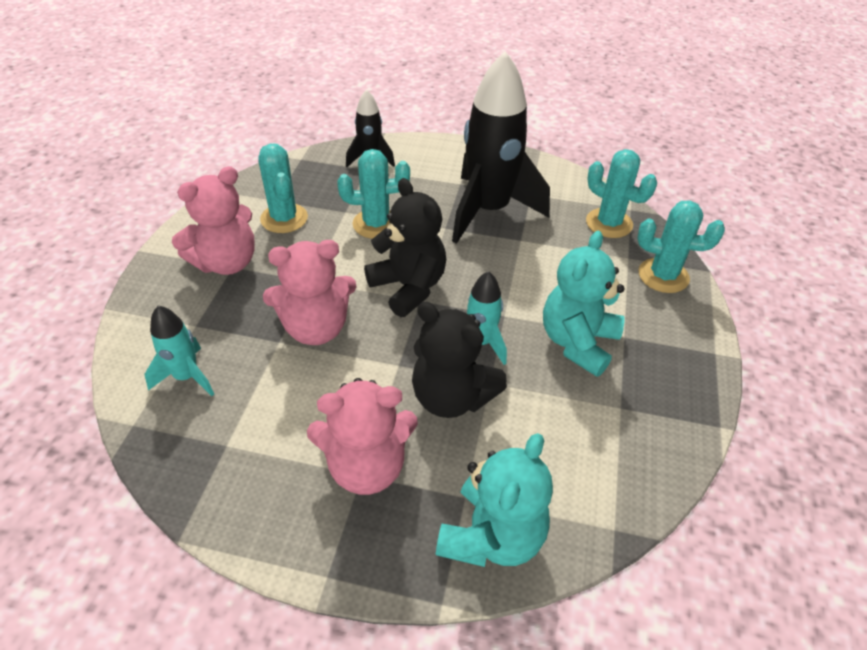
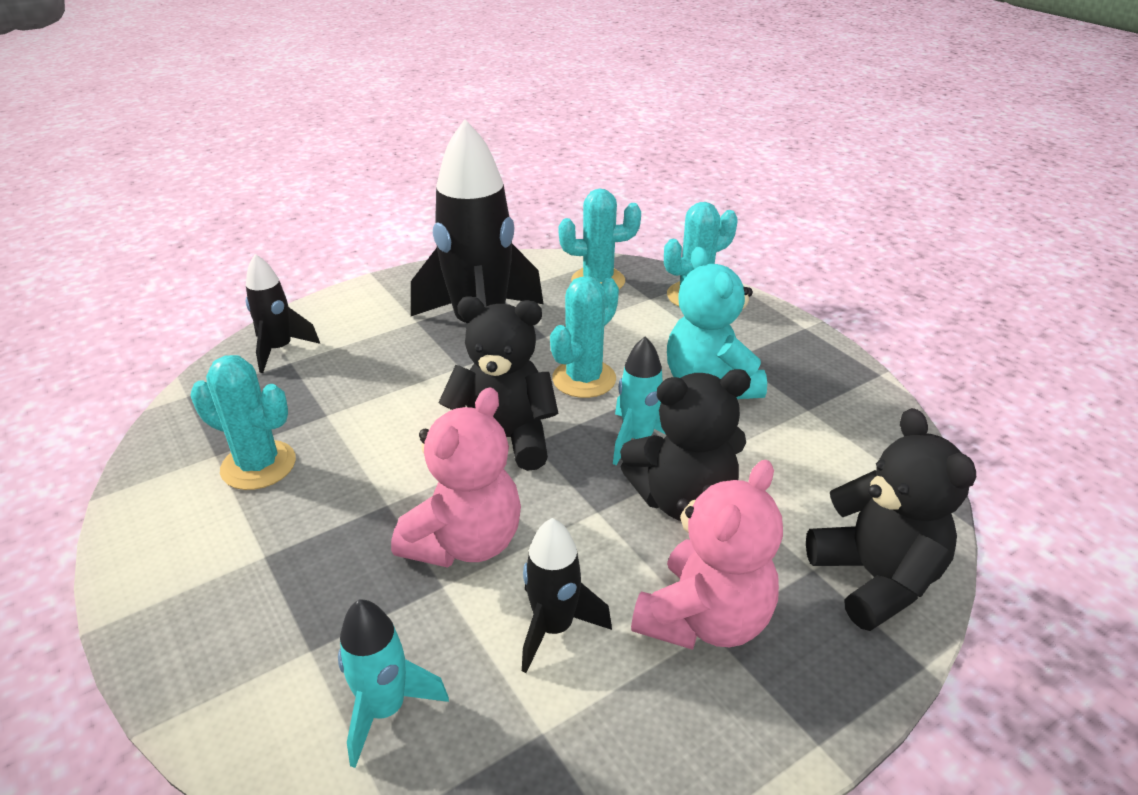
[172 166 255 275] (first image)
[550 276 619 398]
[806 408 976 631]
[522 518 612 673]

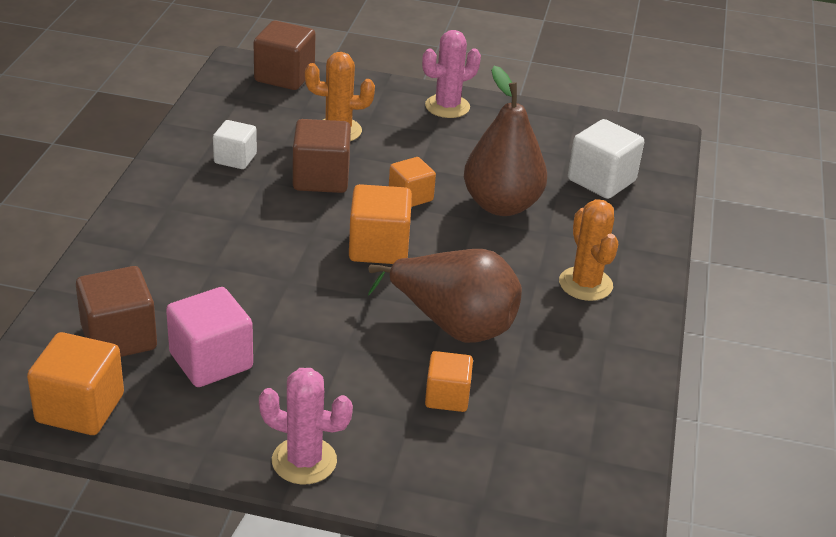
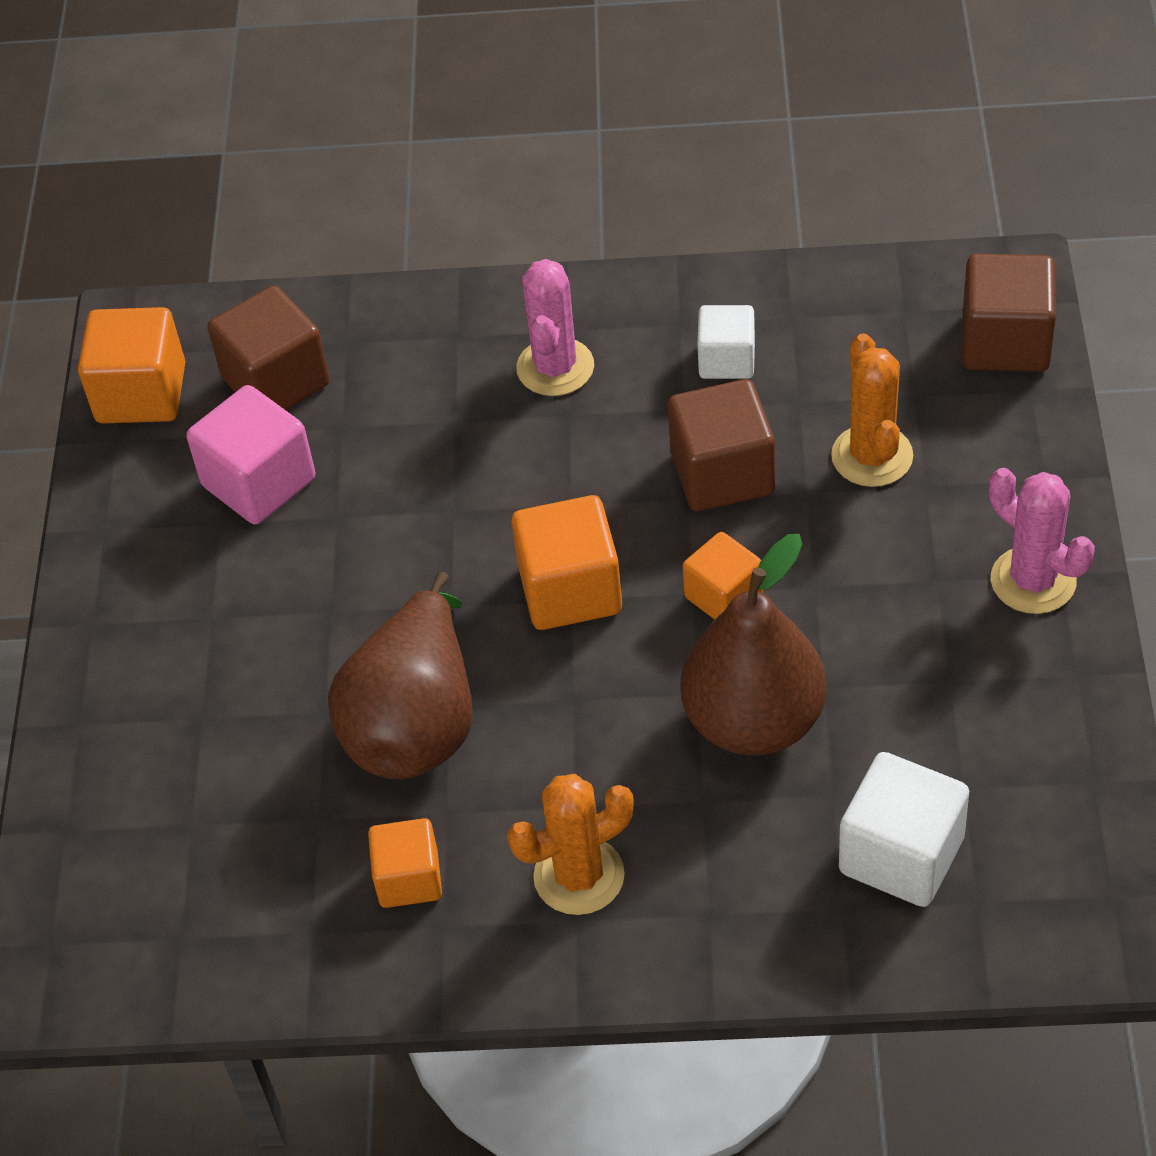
[516 259 594 396]
[368 818 442 908]

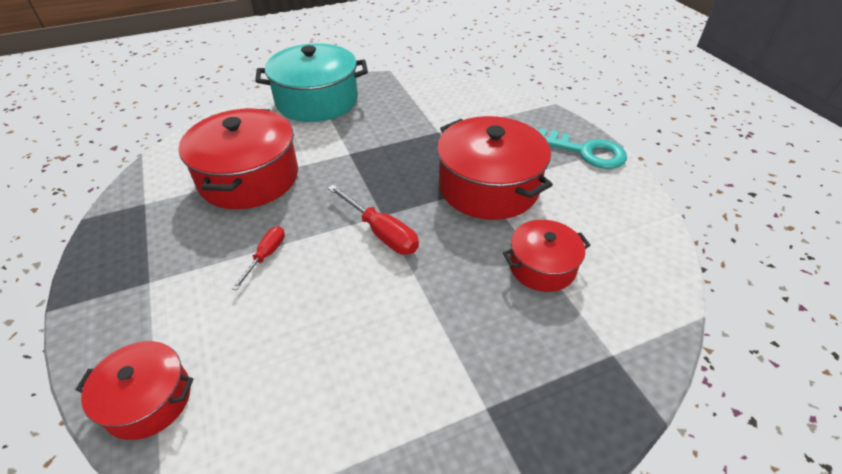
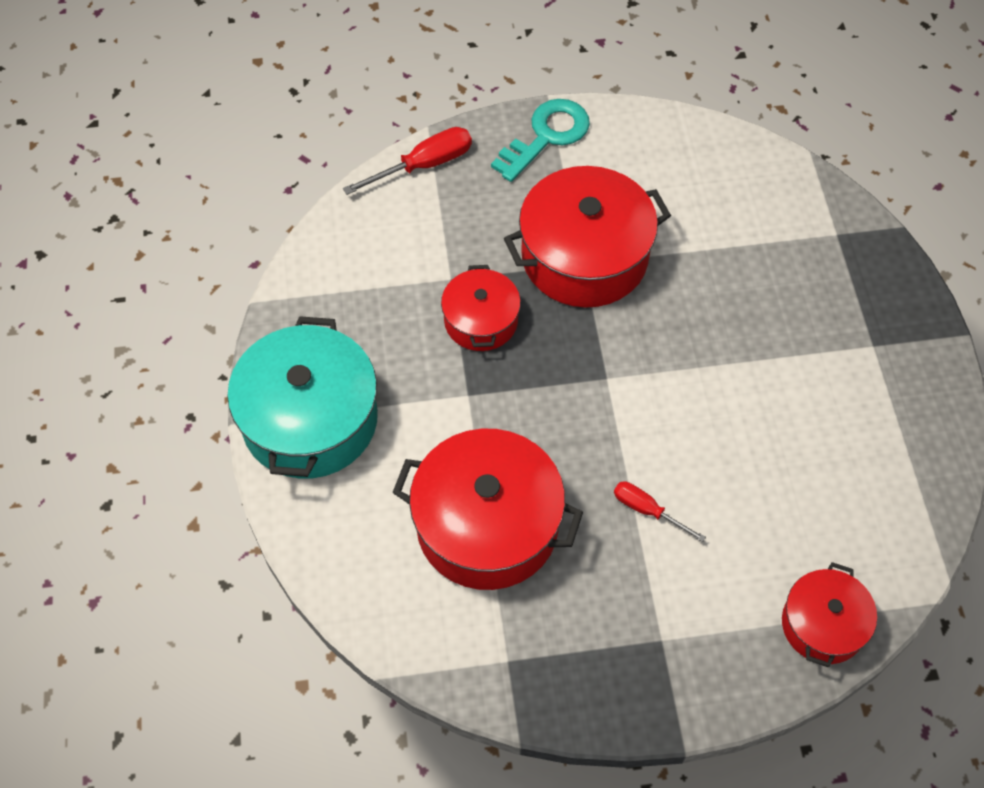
[343 127 472 195]
[441 265 521 351]

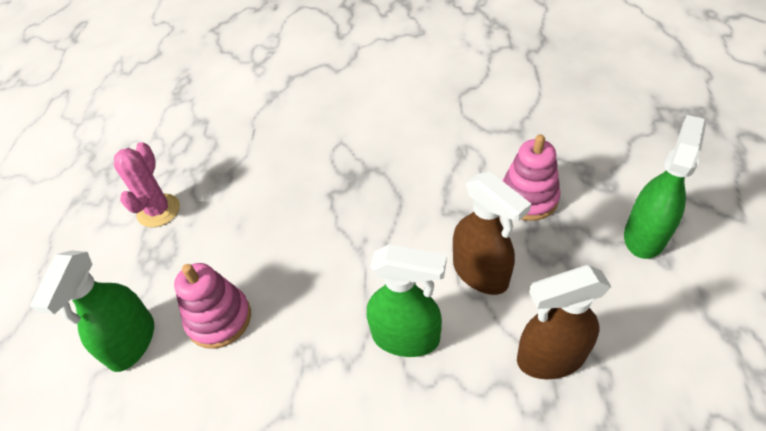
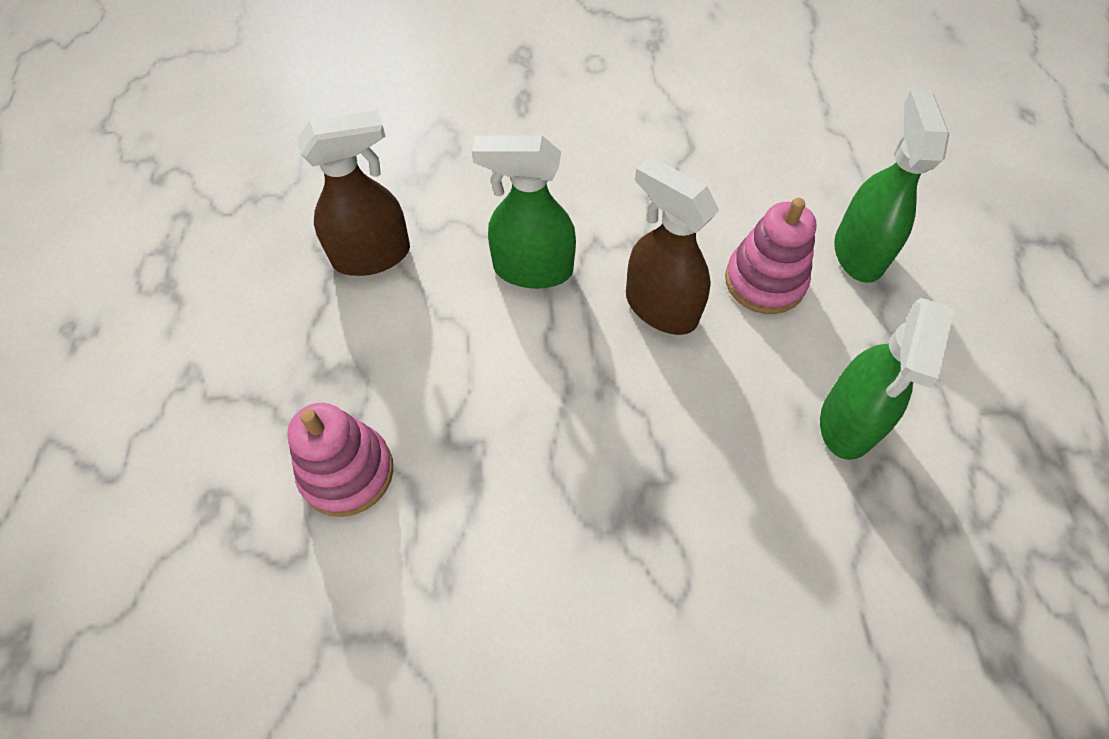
[114 142 180 227] (first image)
[626 157 719 335]
[820 298 954 460]

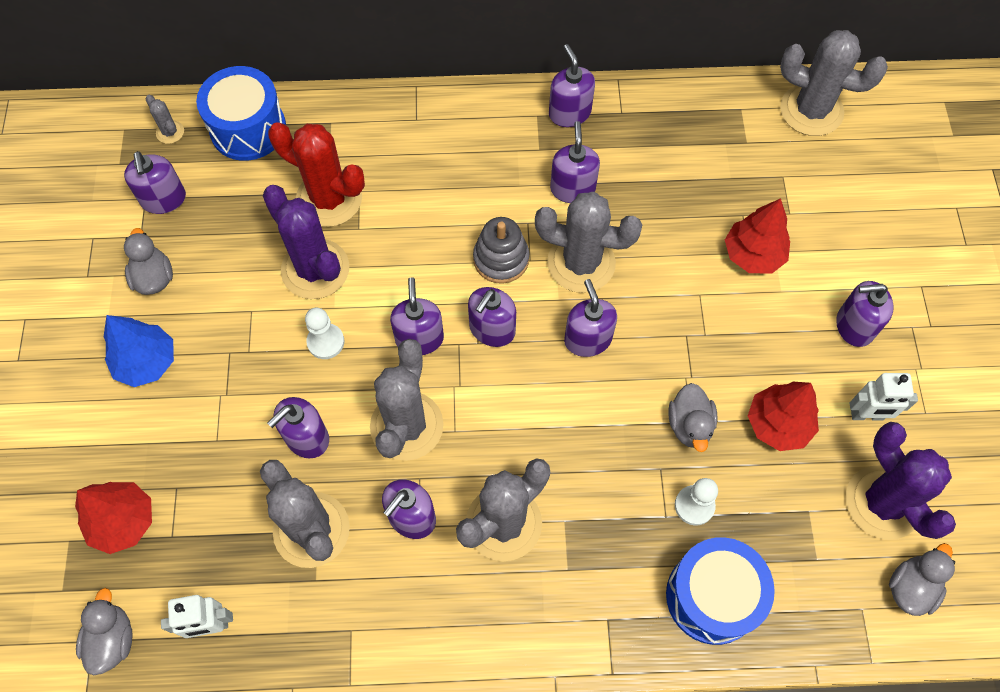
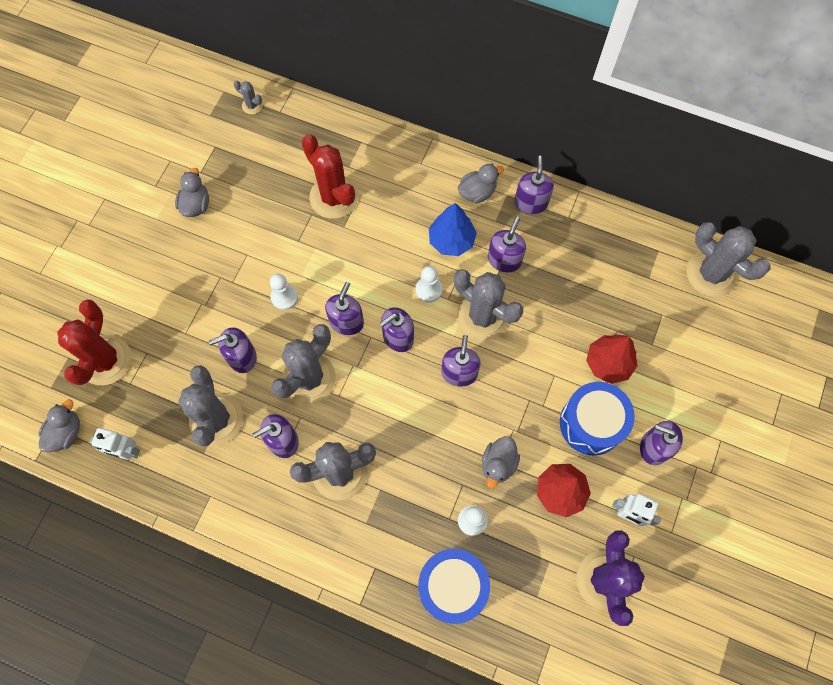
[57 299 132 385]
[429 203 477 256]
[124 151 186 214] (first image)
[234 81 263 114]
[560 382 635 455]
[263 185 349 299] (first image)
[416 266 442 302]
[458 164 504 203]

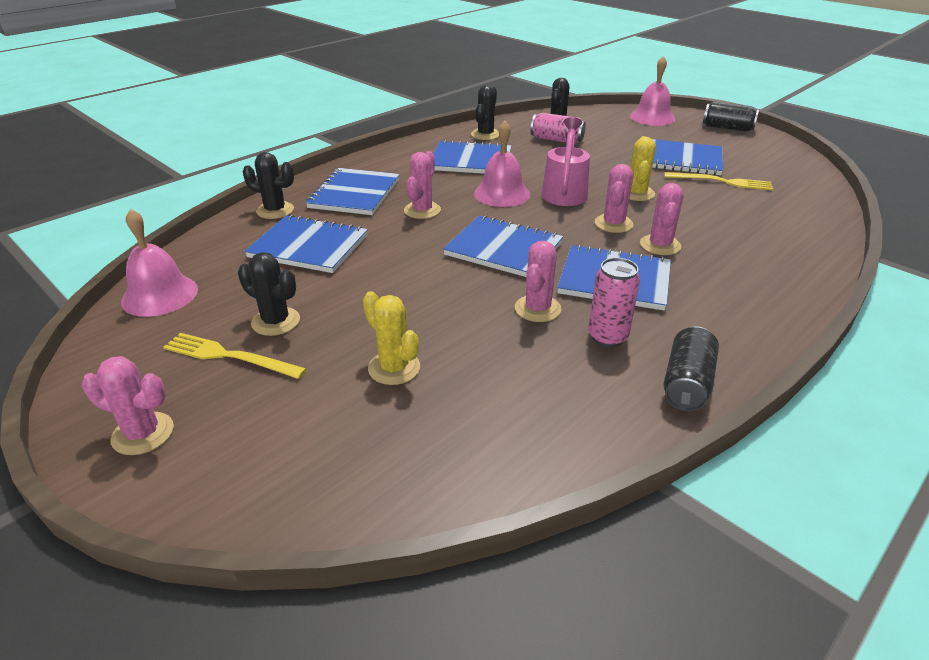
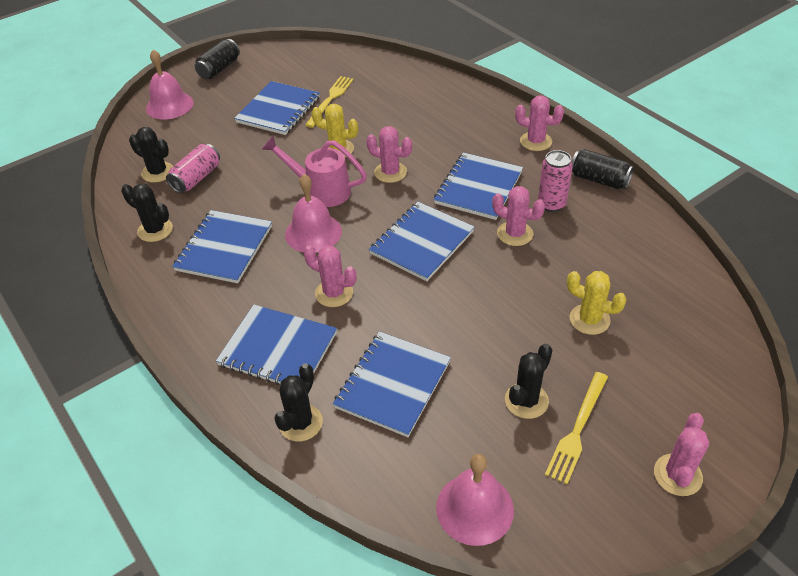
[567 271 627 335]
[515 95 564 151]

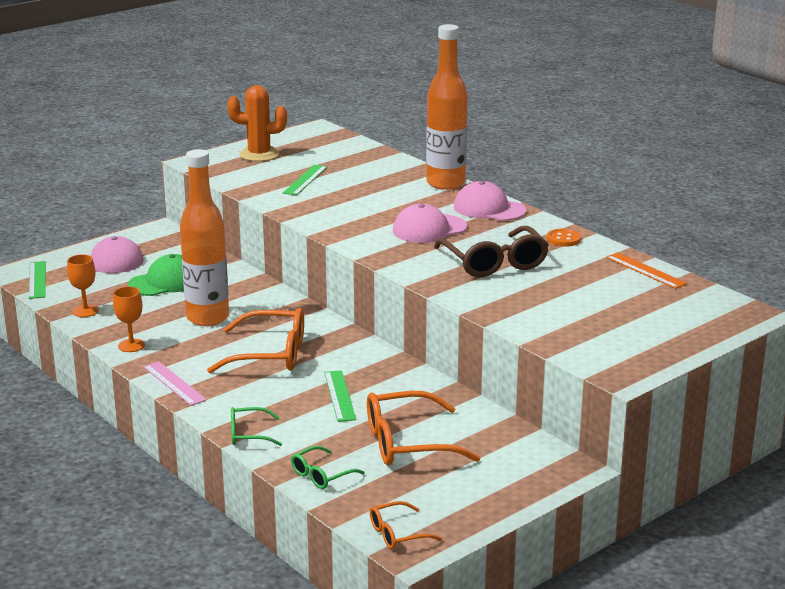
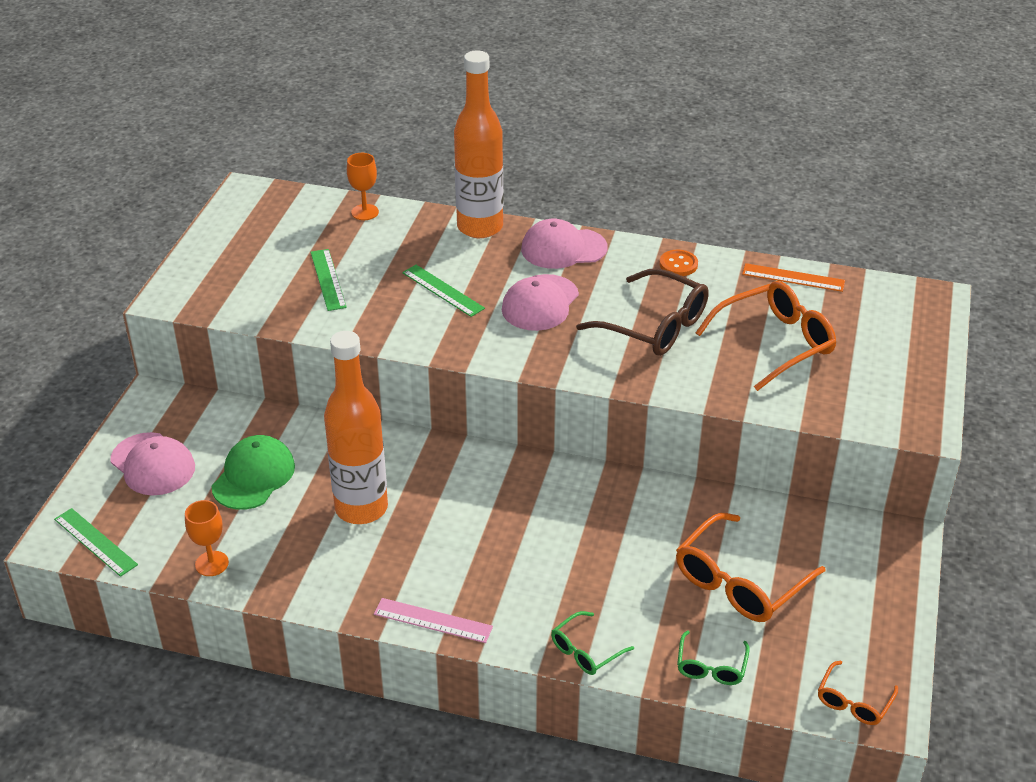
[347 153 379 220]
[696 281 836 391]
[227 85 287 162] (first image)
[402 265 485 317]

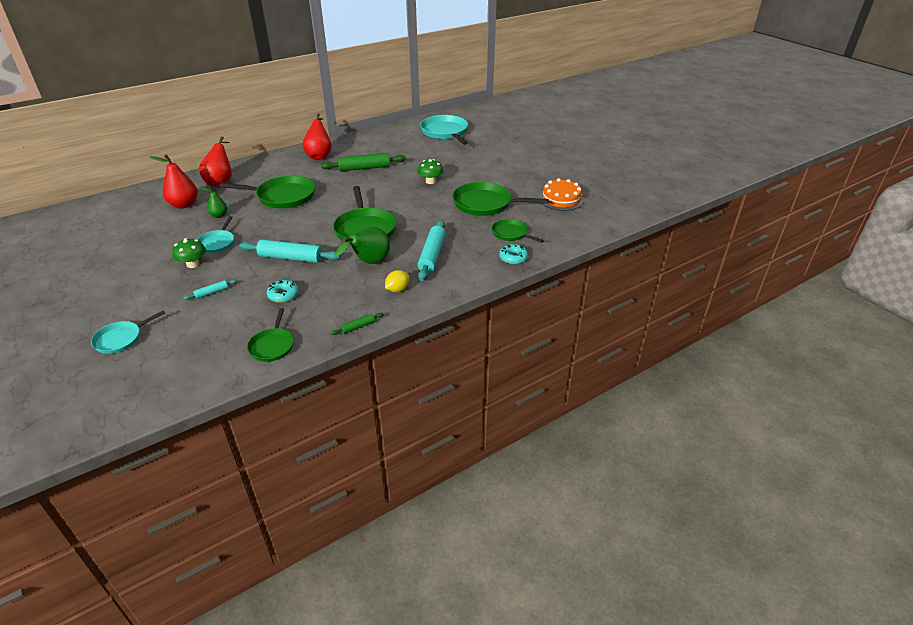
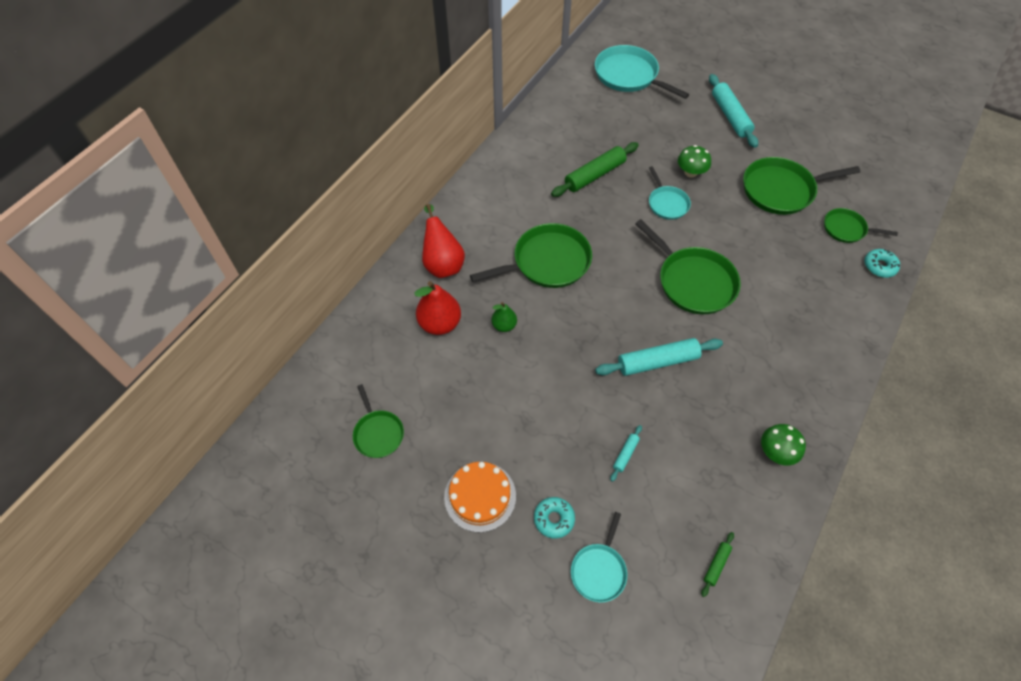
[761 424 806 466]
[649 166 691 220]
[353 384 404 458]
[534 497 575 539]
[302 113 332 160] (first image)
[701 532 734 597]
[336 227 390 264] (first image)
[385 270 409 292] (first image)
[709 74 758 148]
[444 462 516 533]

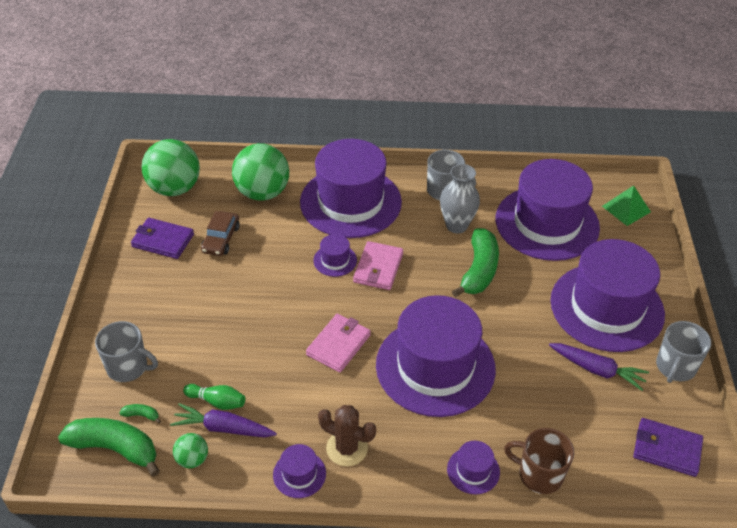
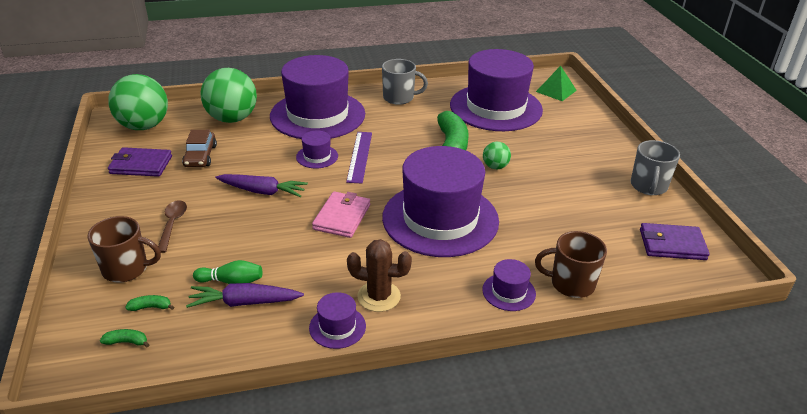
[100 329 150 347]
[87 216 161 282]
[483 142 511 169]
[346 132 372 184]
[440 164 480 233] (first image)
[215 174 308 197]
[550 239 665 352] (first image)
[158 200 187 253]

